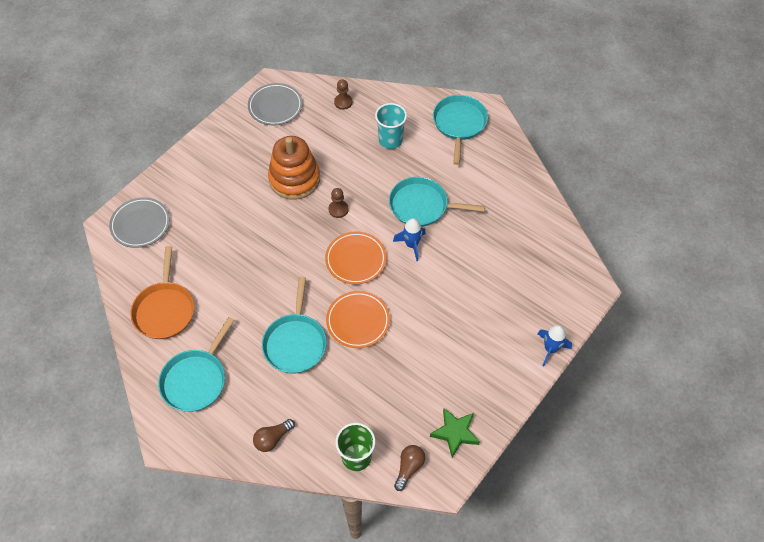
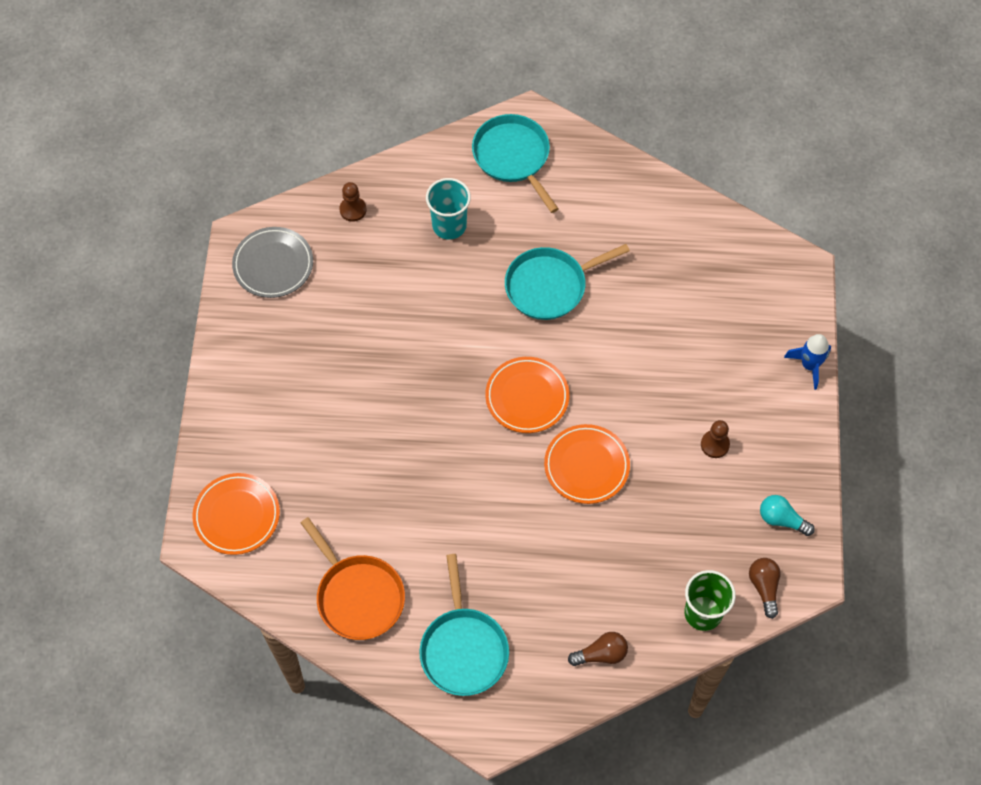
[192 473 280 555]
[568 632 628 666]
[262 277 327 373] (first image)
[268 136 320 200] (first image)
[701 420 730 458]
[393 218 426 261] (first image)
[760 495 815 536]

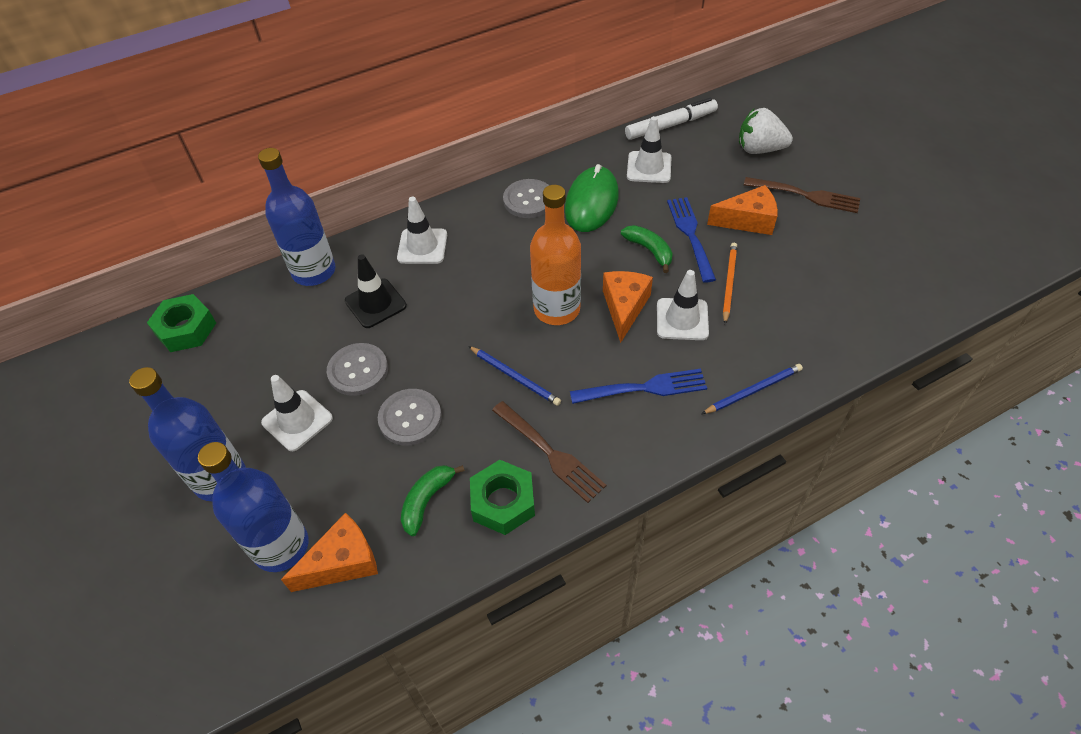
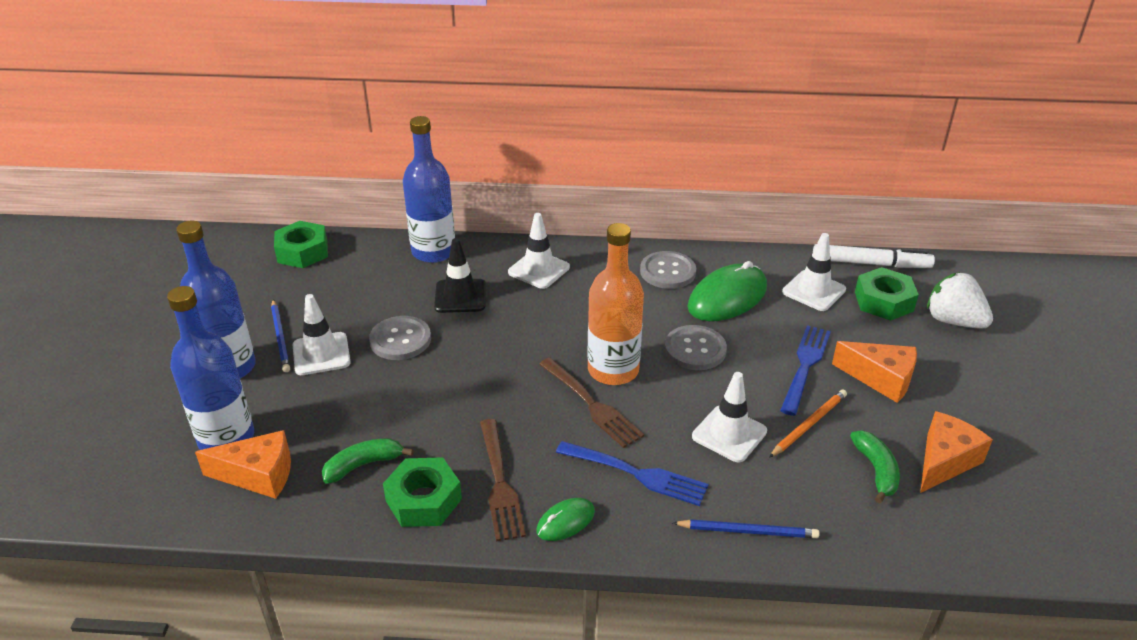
[665 325 727 370]
[271 300 290 372]
[920 411 993 493]
[850 431 900 504]
[539 358 644 448]
[537 498 595 541]
[855 267 919 321]

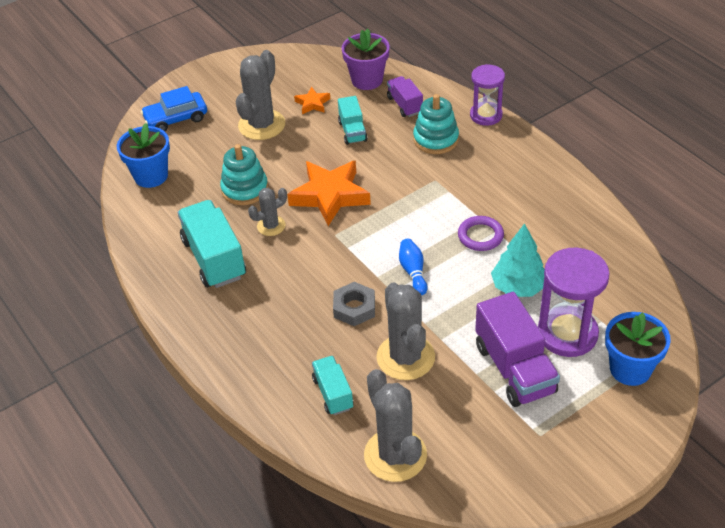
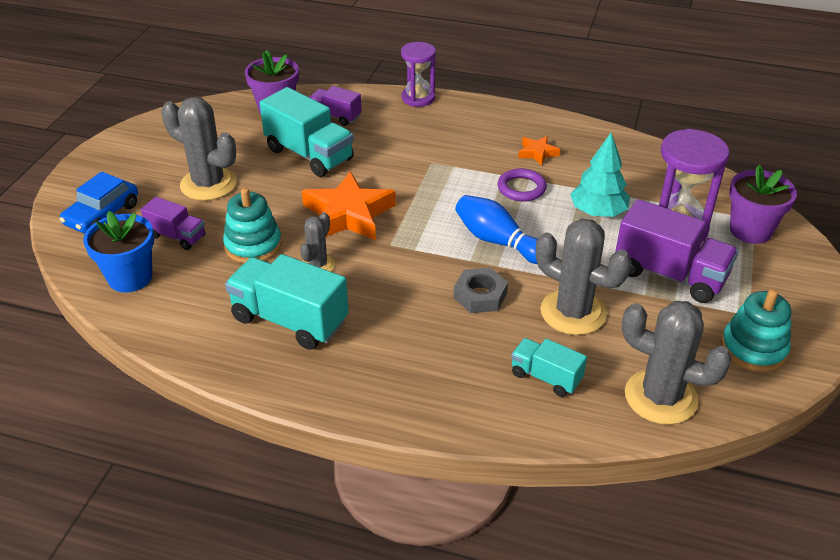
[161 97 237 201]
[518 136 560 166]
[260 87 354 177]
[455 195 538 264]
[721 289 791 372]
[729 164 797 244]
[141 197 206 250]

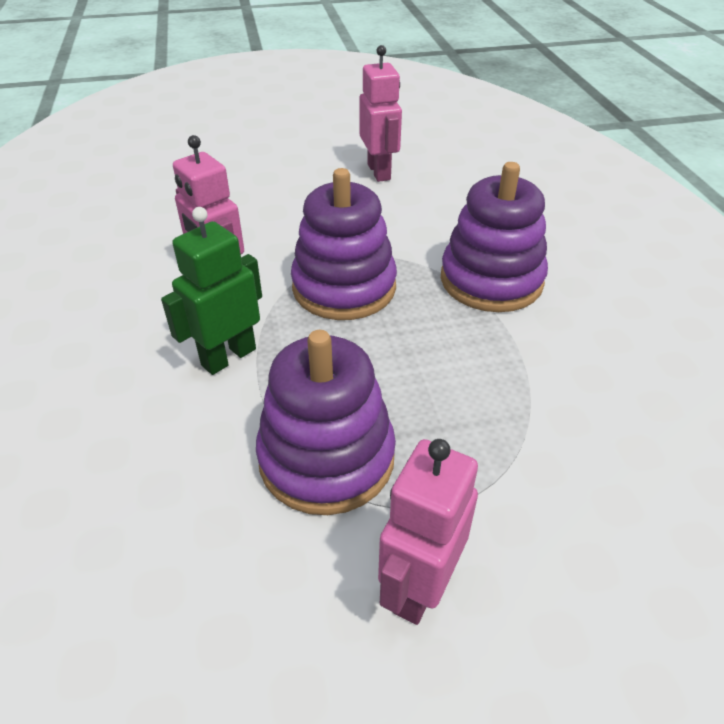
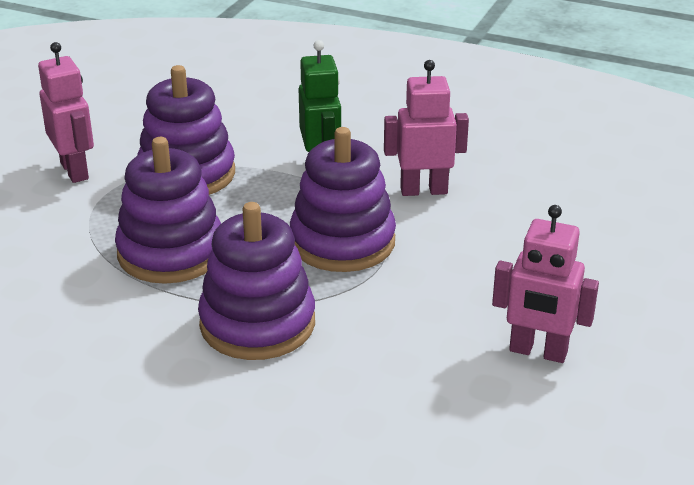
[115 137 221 284]

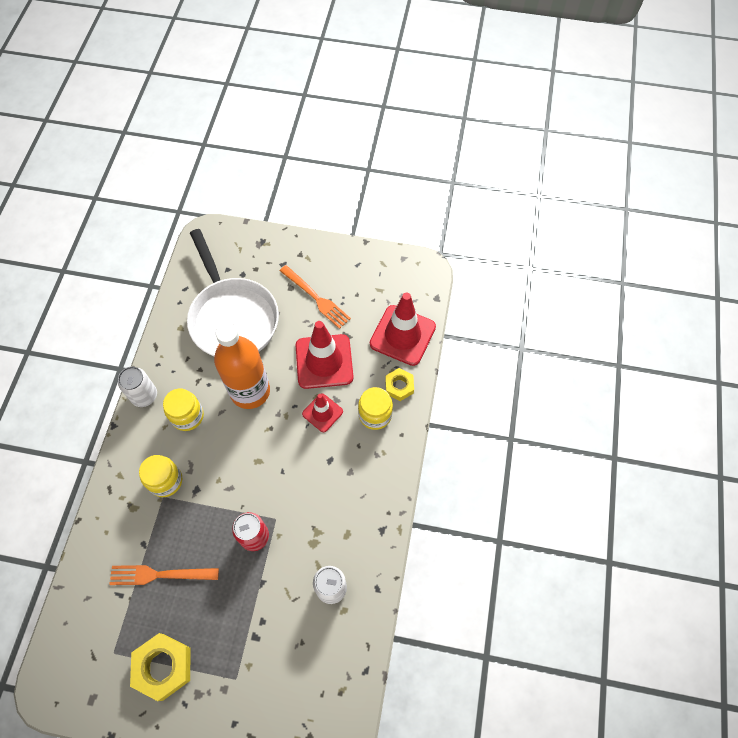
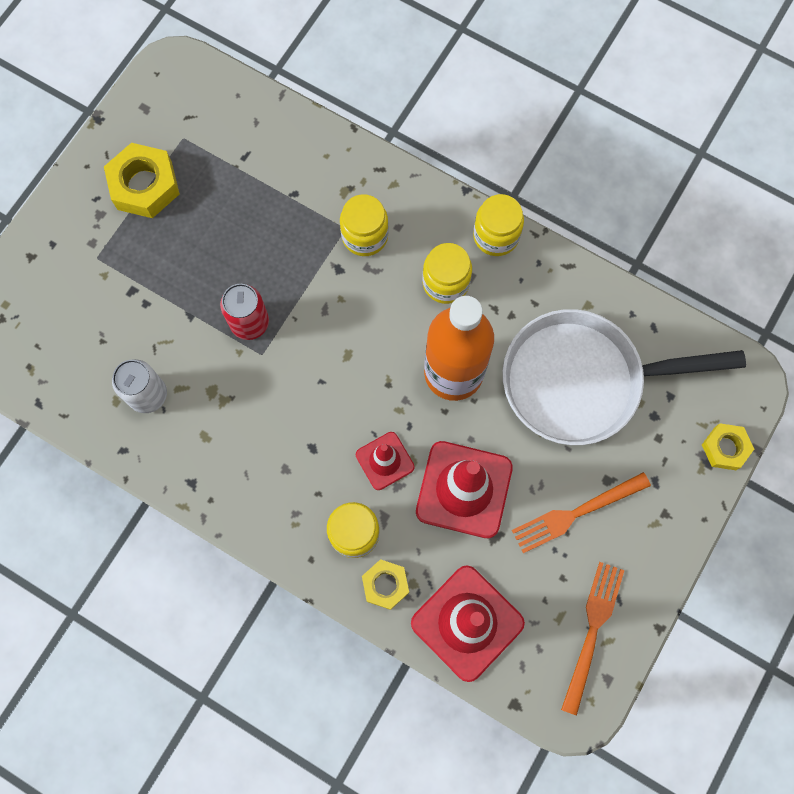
[561 562 624 715]
[473 194 524 256]
[702 423 754 470]

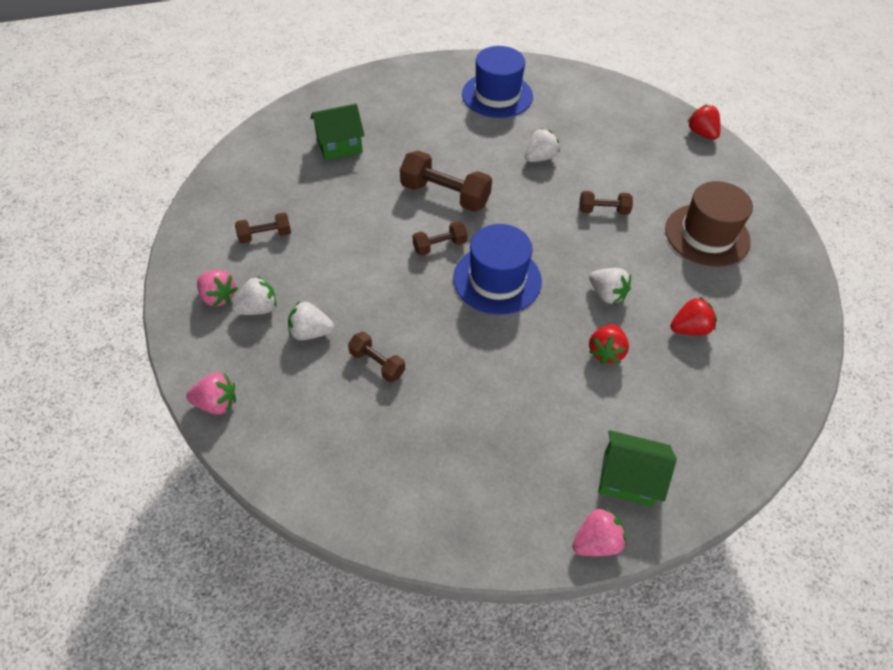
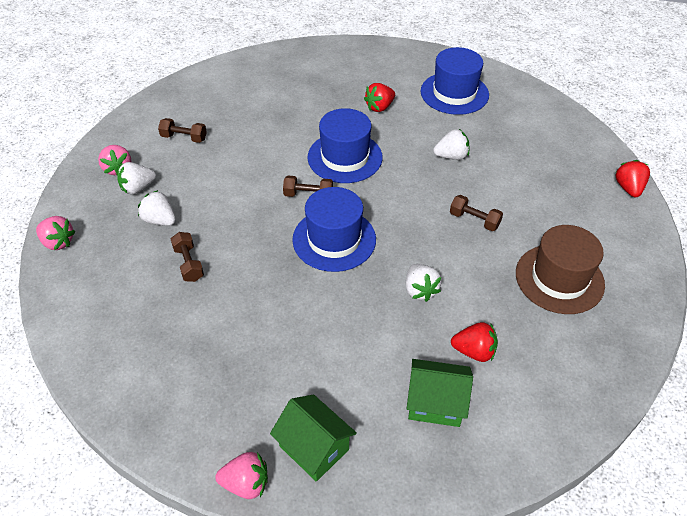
[117 162 156 195]
[406 359 473 427]
[308 108 383 183]
[364 83 395 112]

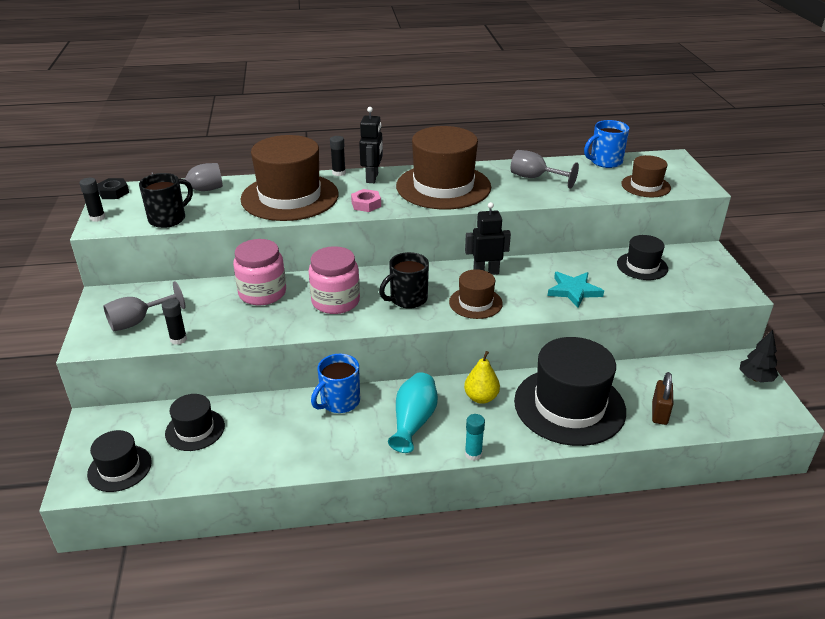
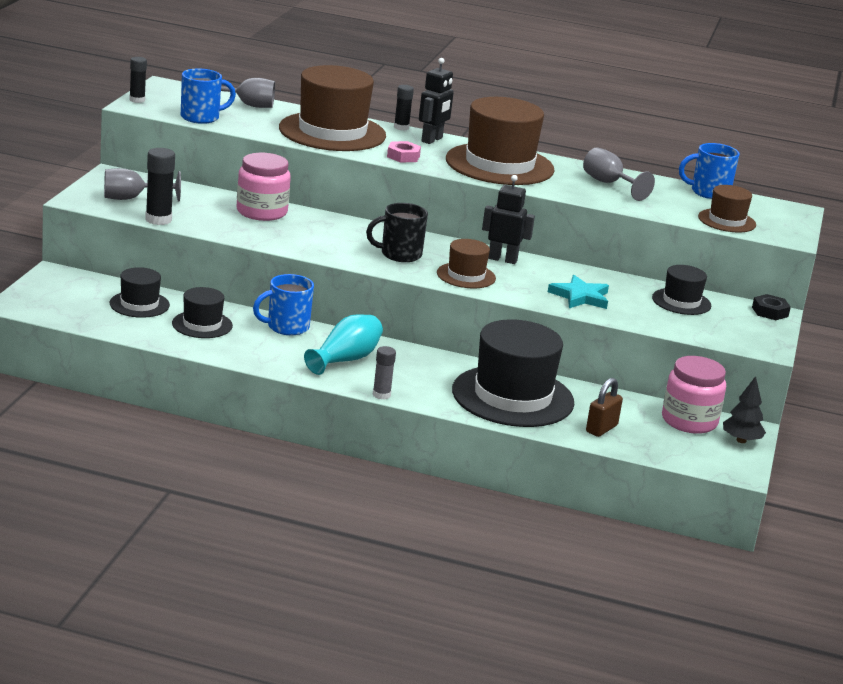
[172 287 233 338]
[752 294 791 320]
[181 68 236 124]
[145 148 175 225]
[662 356 726 434]
[464 351 500 404] (first image)
[373 346 396 400]

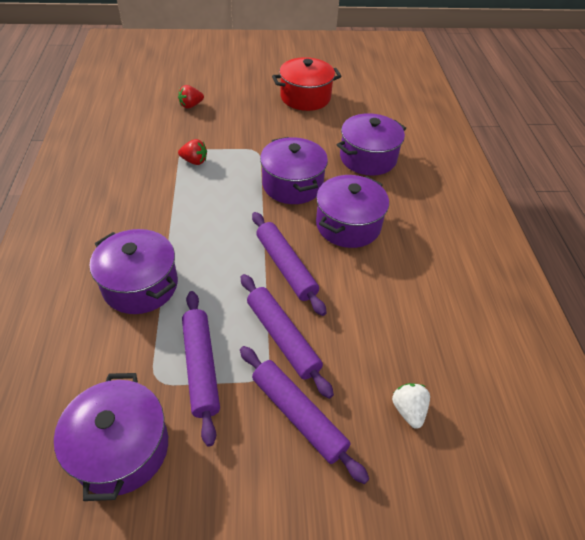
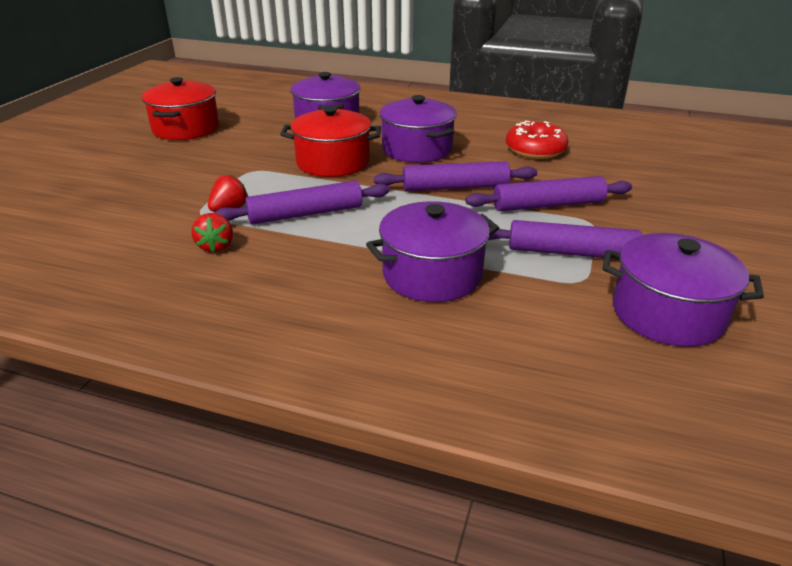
[192 213 233 252]
[214 181 390 224]
[280 106 381 177]
[392 383 430 429] (first image)
[506 121 568 159]

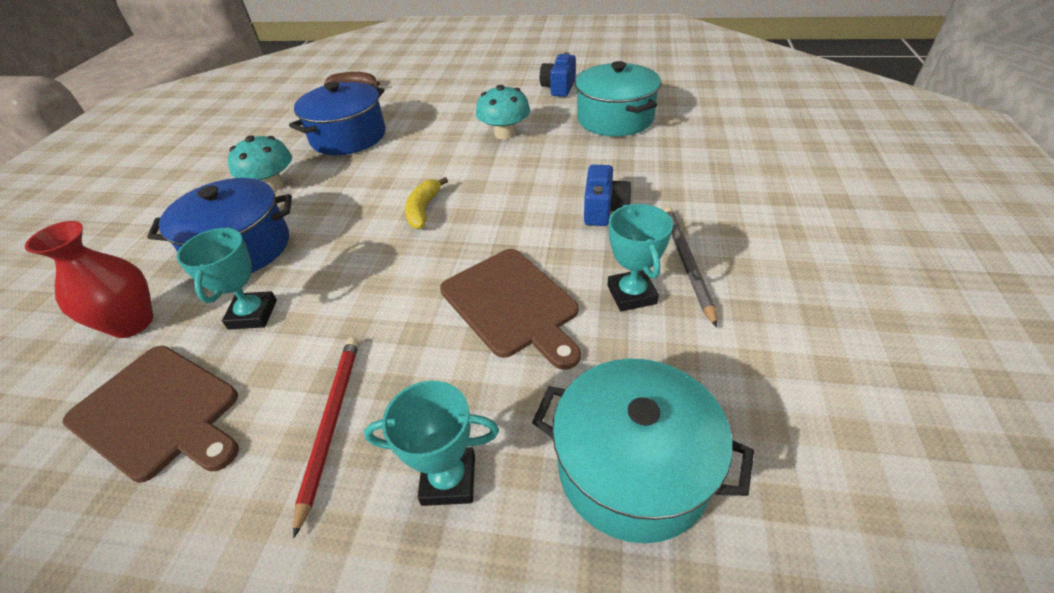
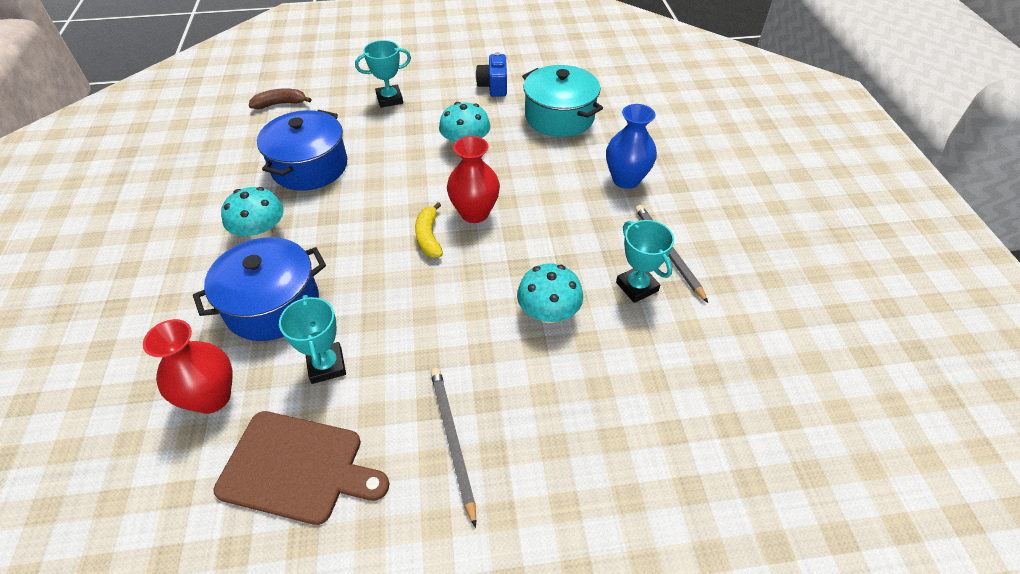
[431 368 476 528]
[355 40 411 108]
[517 263 583 323]
[532 358 754 543] (first image)
[584 165 632 226] (first image)
[447 136 500 223]
[606 104 657 189]

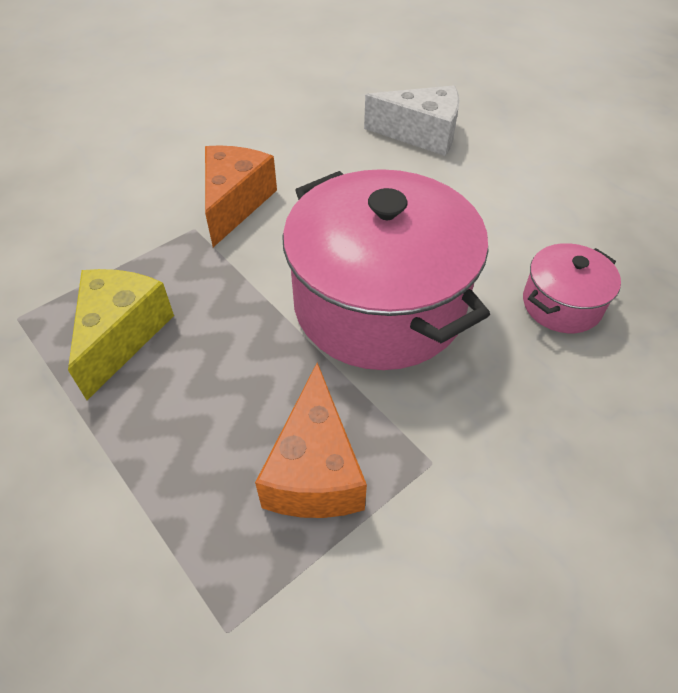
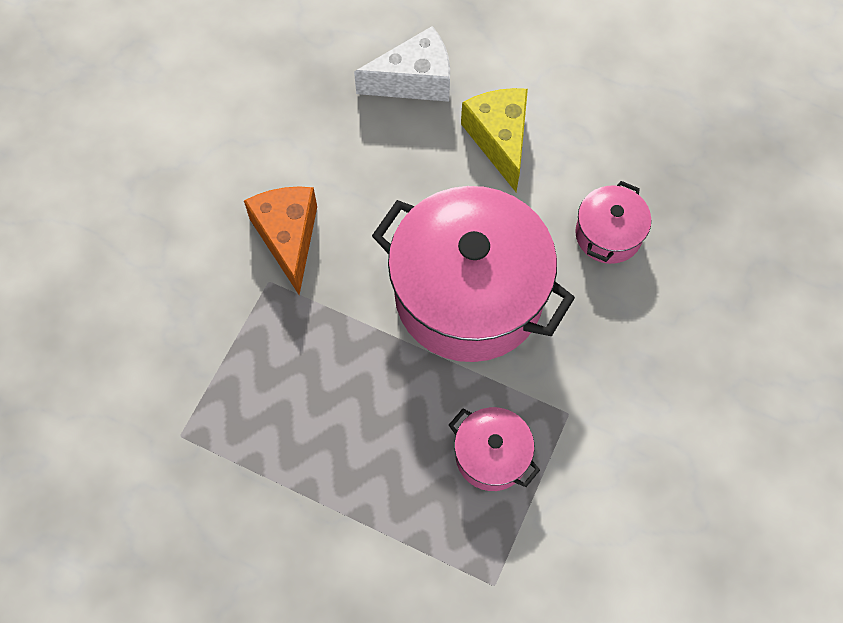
[461 88 528 192]
[449 407 540 491]

